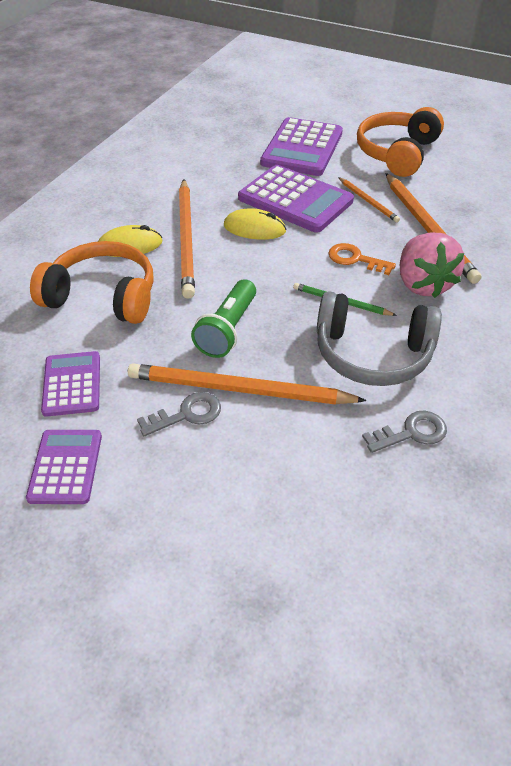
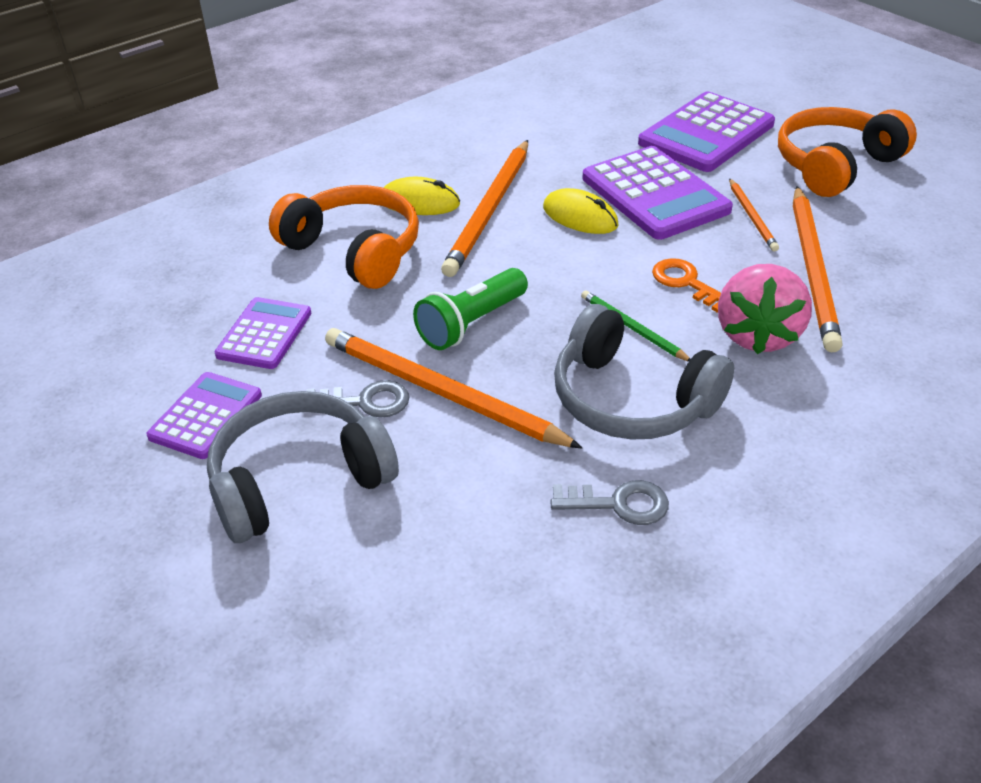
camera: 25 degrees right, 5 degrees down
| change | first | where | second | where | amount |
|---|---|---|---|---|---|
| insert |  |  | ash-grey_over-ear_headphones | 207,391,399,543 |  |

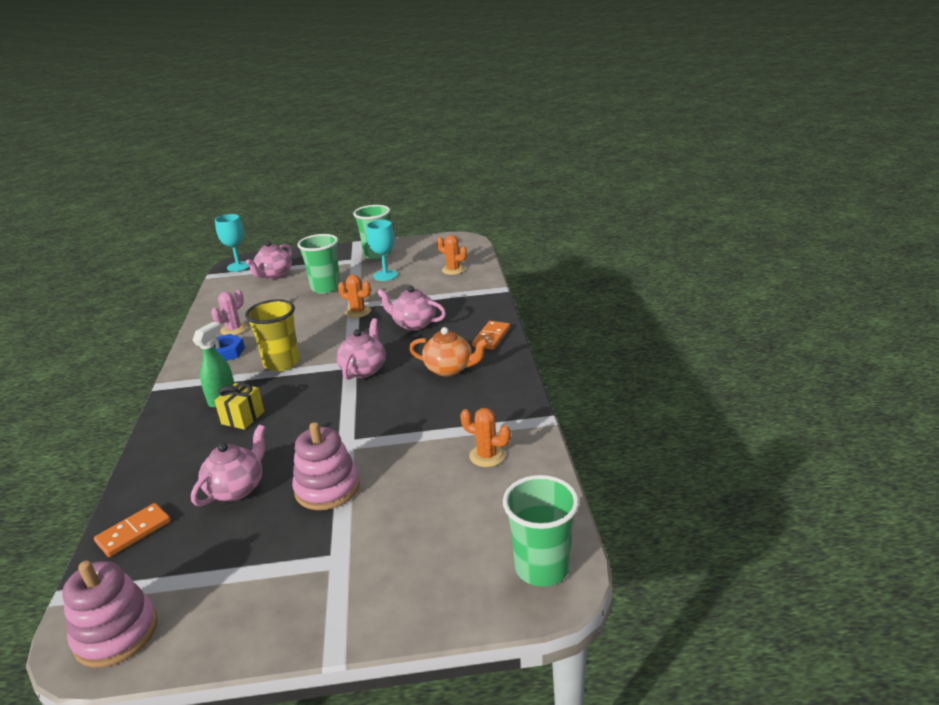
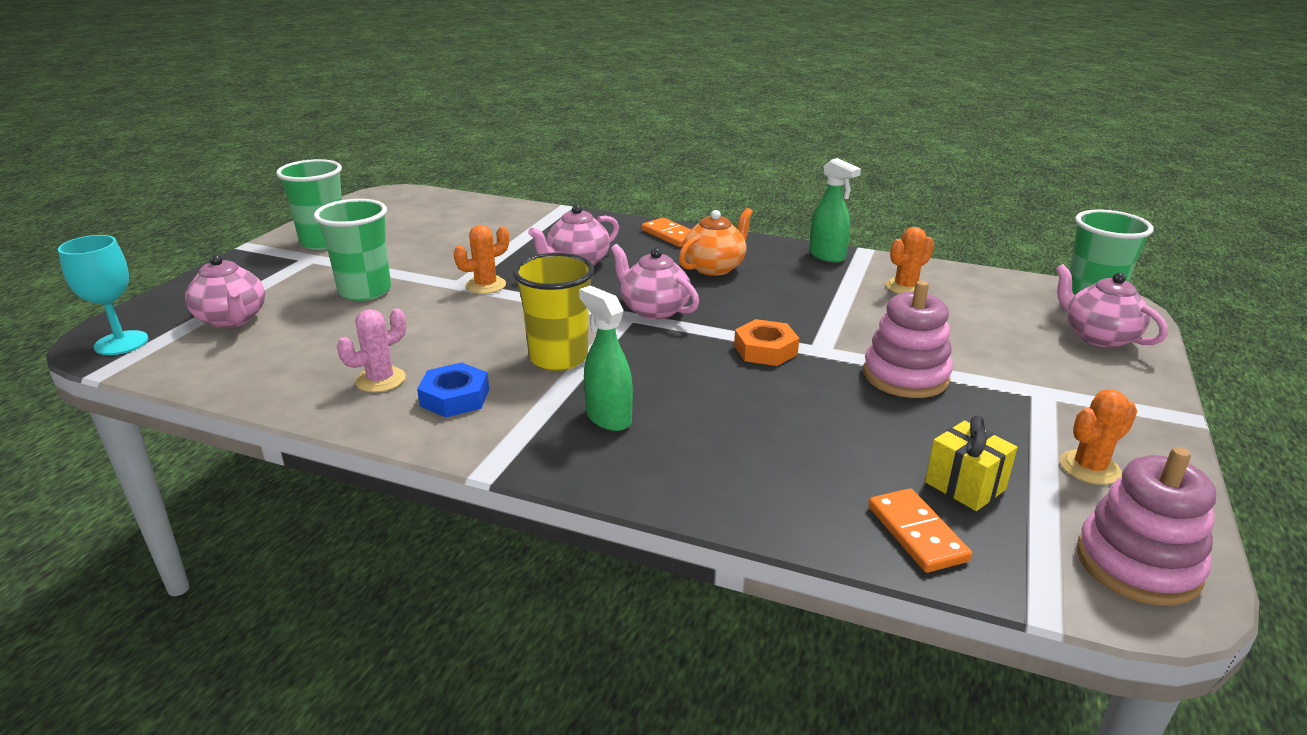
camera: 65 degrees left, 0 degrees up
| change | first | where | second | where | amount |
|---|---|---|---|---|---|
| move | pink_tea_pot | 191,425,266,506 |  | 1055,264,1168,348 |  |
| rotate | pink_prickly_plant | 211,290,247,335 |  | 337,308,406,392 | 75 degrees clockwise |
| move | bright_yellow_wrapped_gift | 214,383,264,430 |  | 925,416,1018,511 |  |
| delete | aqua_wine_glass | 366,220,398,281 |  |  |  |
| move | bright_orange_prickly_plant | 437,235,467,275 |  | 1060,390,1137,485 |  |
| insert |  |  | bright_orange_hexagon_nut | 734,319,799,366 |  |
| insert |  |  | emerald_spray_cleaner | 809,158,861,262 |  |

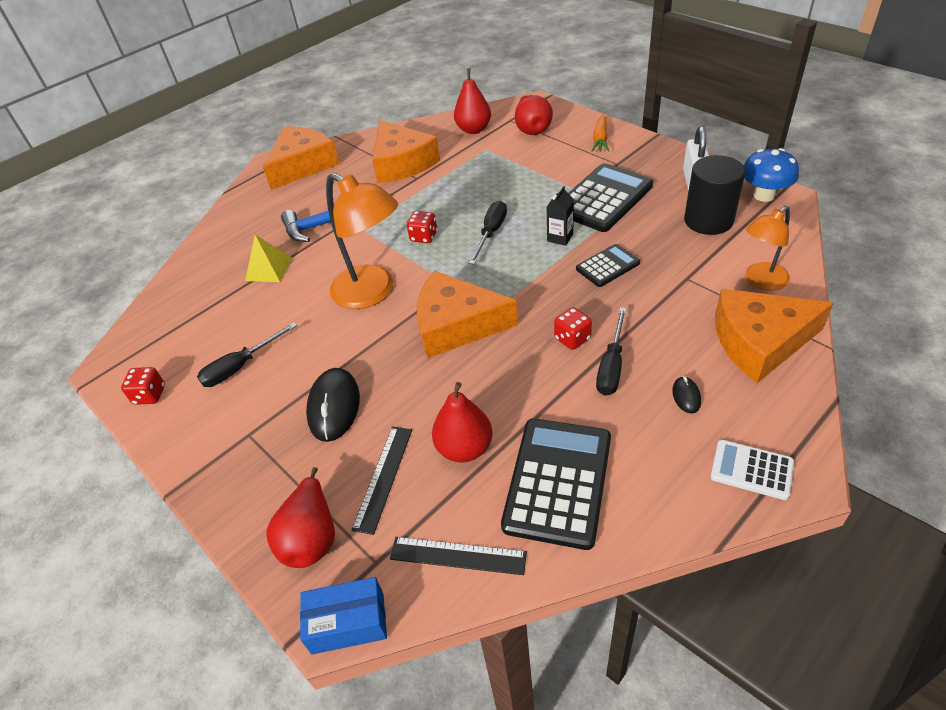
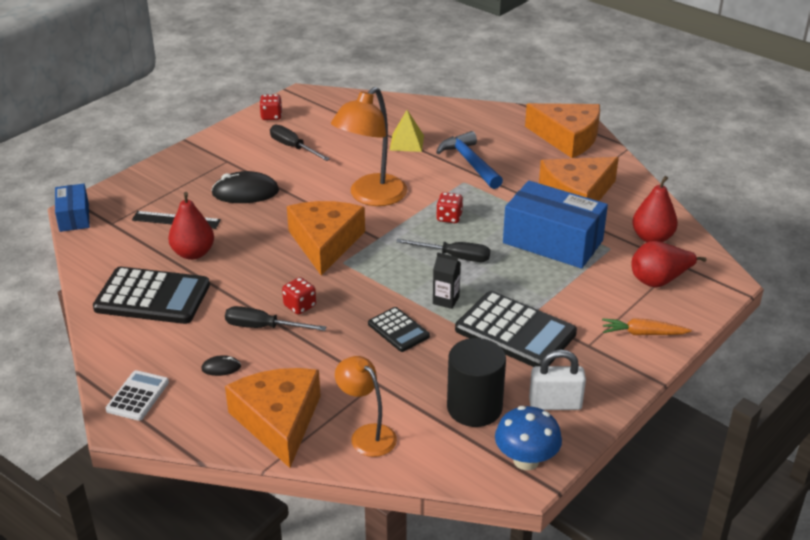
camera: 80 degrees right, 10 degrees down
| change | first | where | second | where | amount |
|---|---|---|---|---|---|
| delete | crimson_toy_pear | 266,467,335,568 |  |  |  |
| delete | ebony_straightedge | 390,537,527,575 |  |  |  |
| insert |  |  | blue_package | 503,181,608,269 |  |

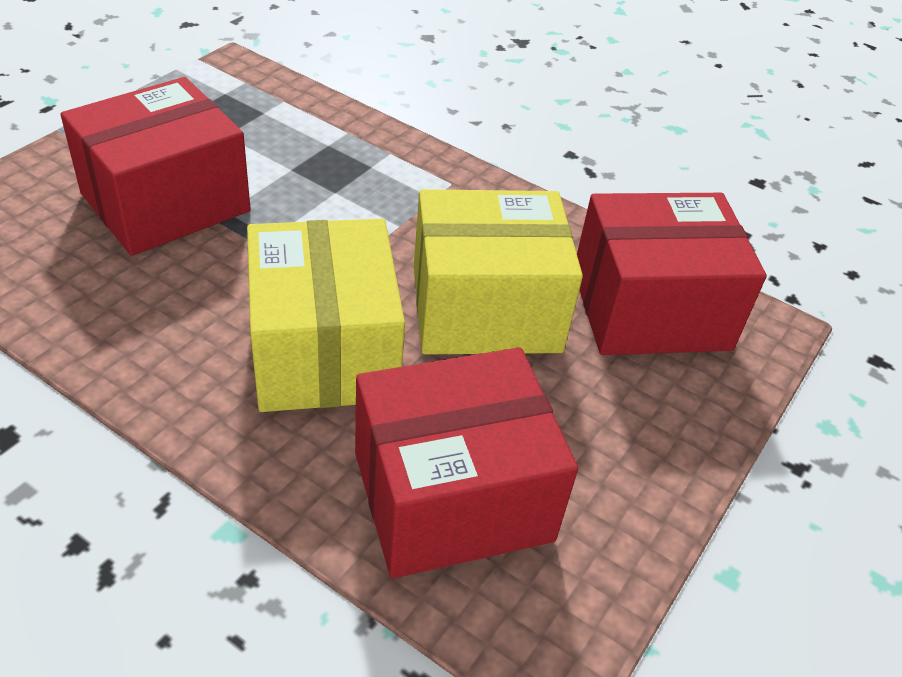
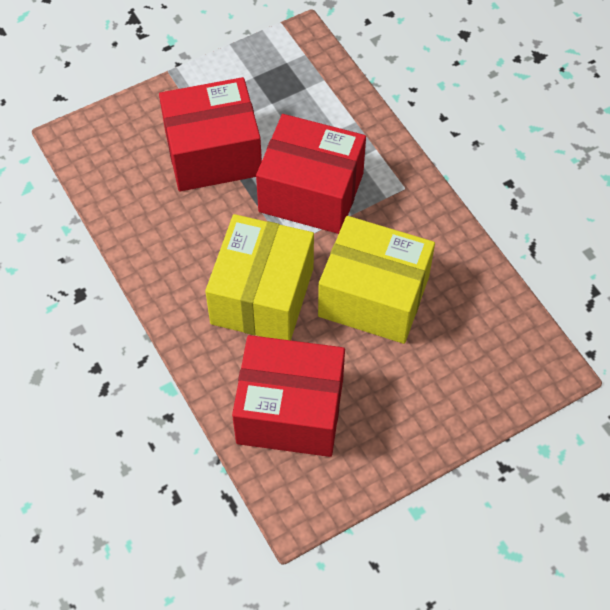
camera: 30 degrees right, 15 degrees up
| change | first | where | second | where | amount |
|---|---|---|---|---|---|
| move | crimson_package | 577,193,767,355 |  | 256,114,366,234 |  |

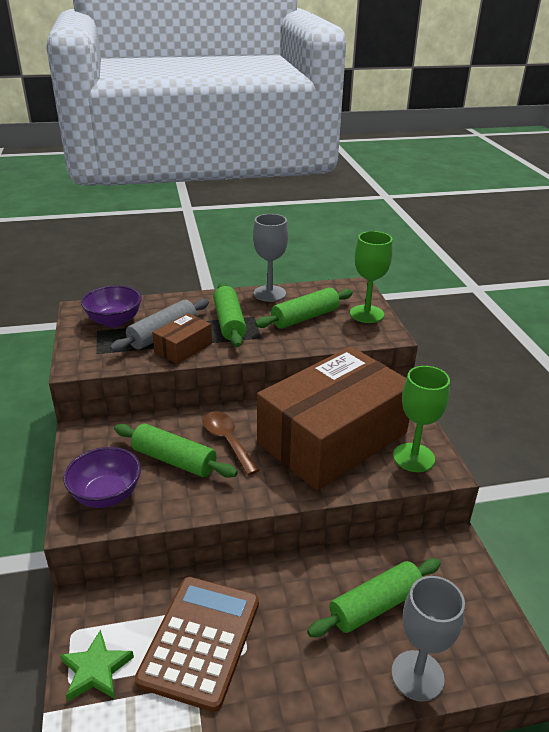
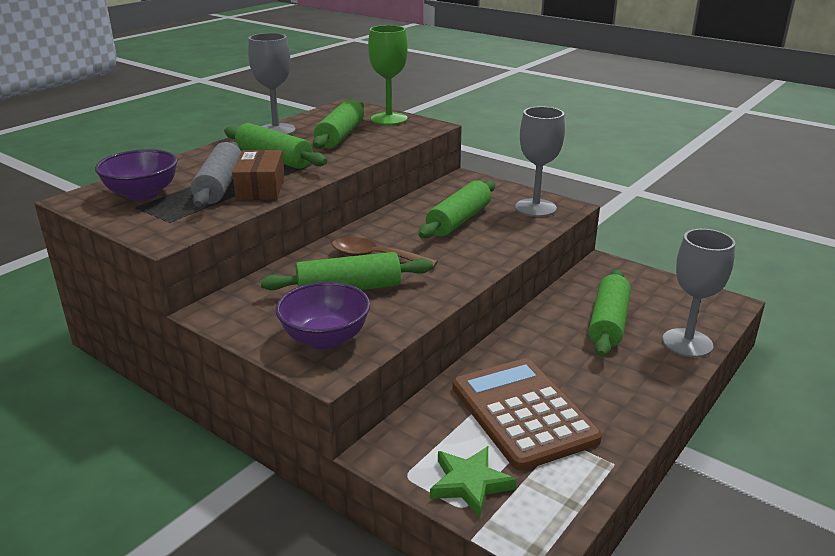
camera: 40 degrees left, 5 degrees down
| change | first | where | second | where | amount |
|---|---|---|---|---|---|
| replace | dark_brown_package | 257,346,409,490 | emerald_rolling_pin | 419,180,495,238 |  |
| recolor | emerald_wine_glass | 393,366,450,472 | ash-grey_wine_glass | 515,107,565,217 |  |

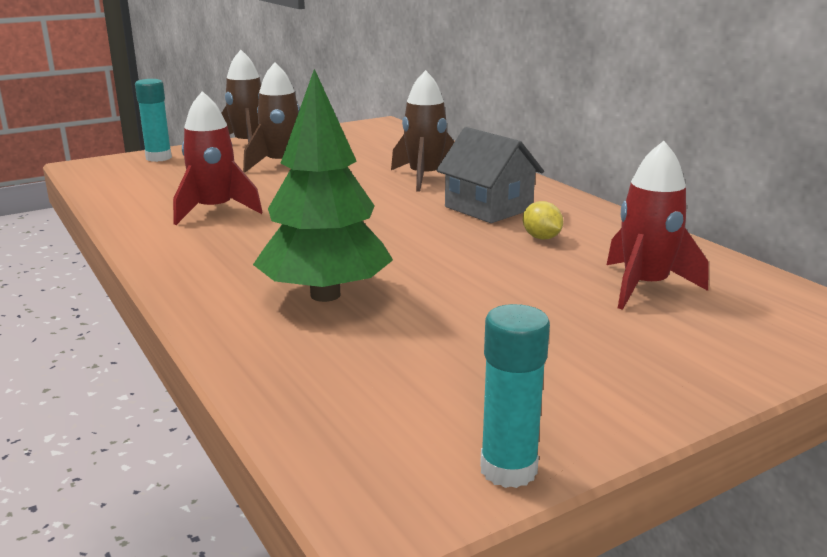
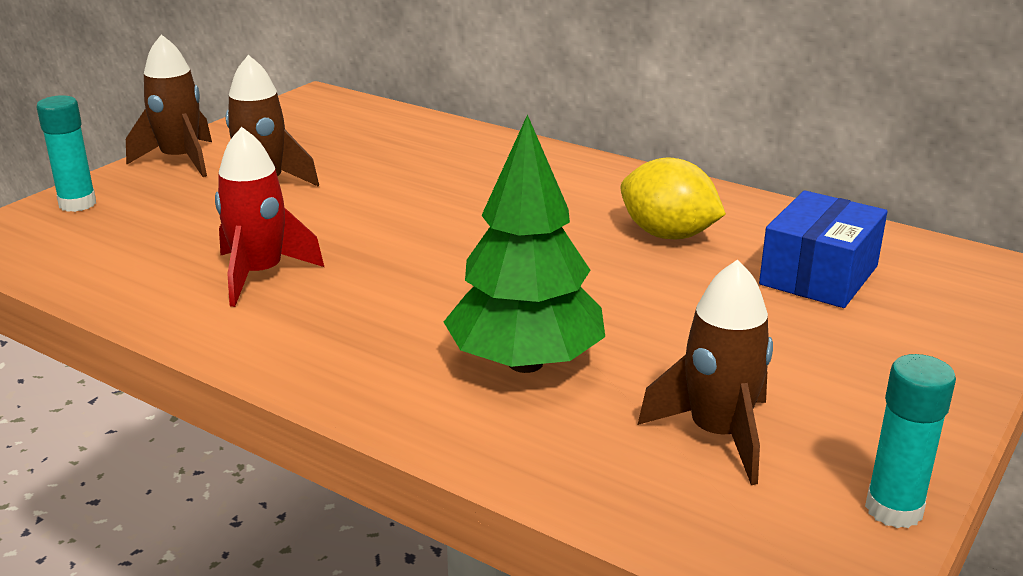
camera: 25 degrees left, 5 degrees up
| change | first | where | second | where | amount |
|---|---|---|---|---|---|
| move | dark_brown_spaceship | 391,70,454,192 |  | 637,260,773,485 |  |
| delete | ash-grey_cottage | 436,127,544,223 |  |  |  |
| resize | bright_yellow_toy_lemon | 523,201,563,239 |  | 620,158,726,239 | x1.88 |
| replace | crimson_spaceship | 607,141,709,310 | blue_package | 759,190,887,308 |  |

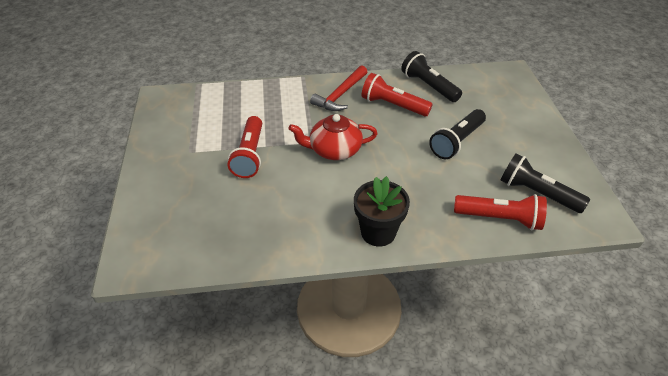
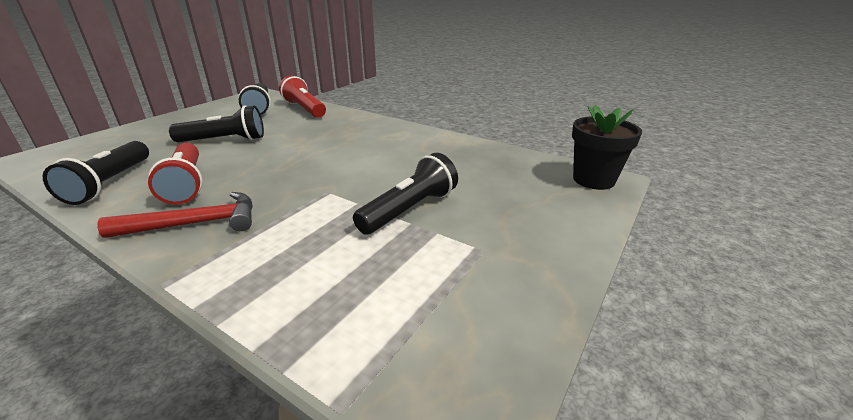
camera: 140 degrees left, 15 degrees down
| change | first | where | second | where | amount |
|---|---|---|---|---|---|
| recolor | crimson_torch | 228,116,262,178 | ebony_torch | 353,153,458,235 |  |
| delete | crimson_tea_pot | 288,114,378,160 |  |  |  |
| move | ebony_plant_pot | 354,176,410,246 |  | 572,105,642,190 |  |

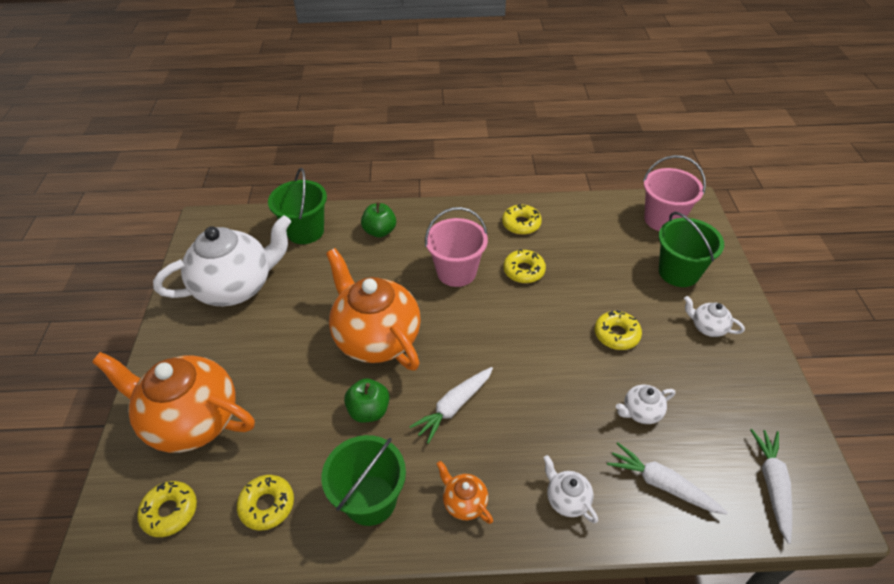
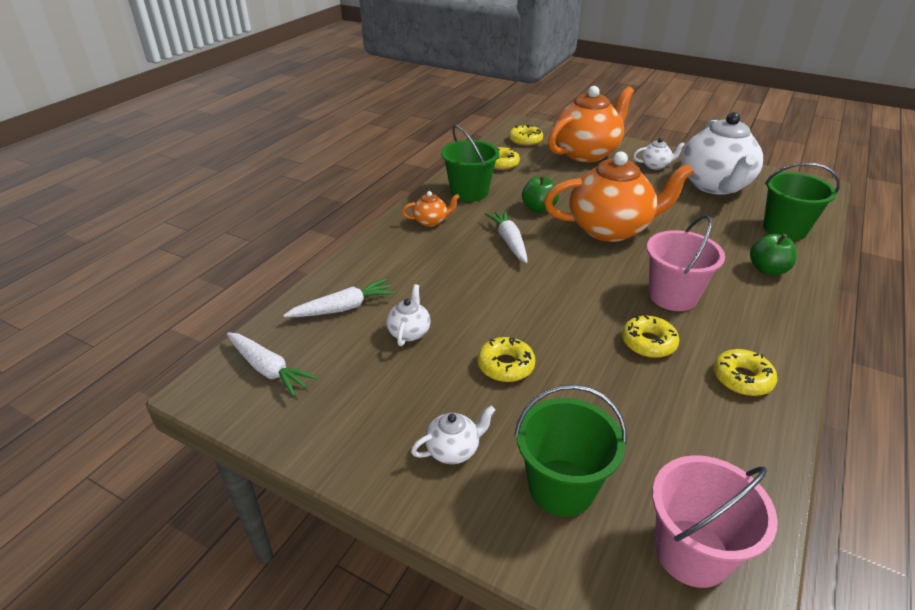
camera: 120 degrees right, 10 degrees down
| change | first | where | second | where | amount |
|---|---|---|---|---|---|
| move | pure_white_tea_pot | 543,455,598,523 |  | 633,138,685,170 |  |

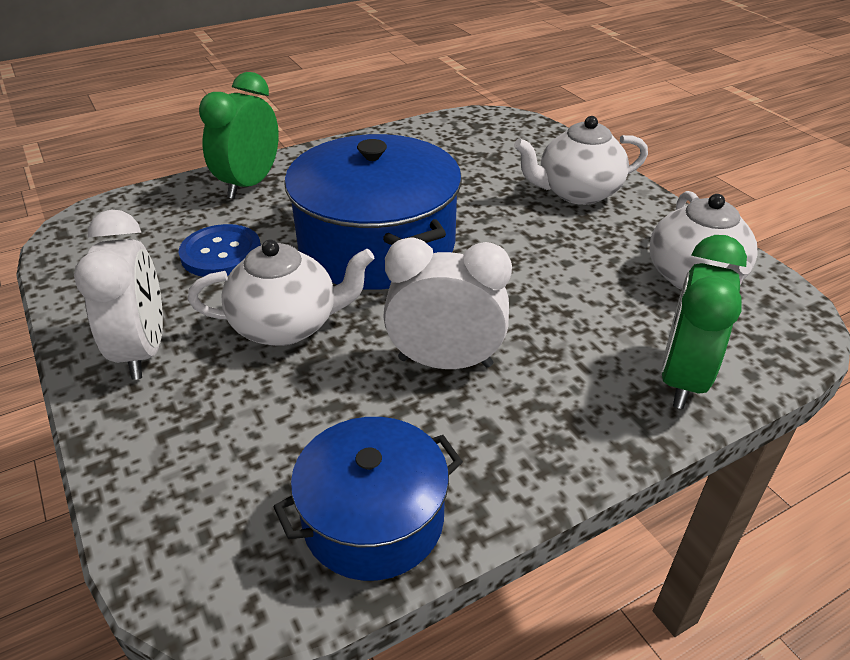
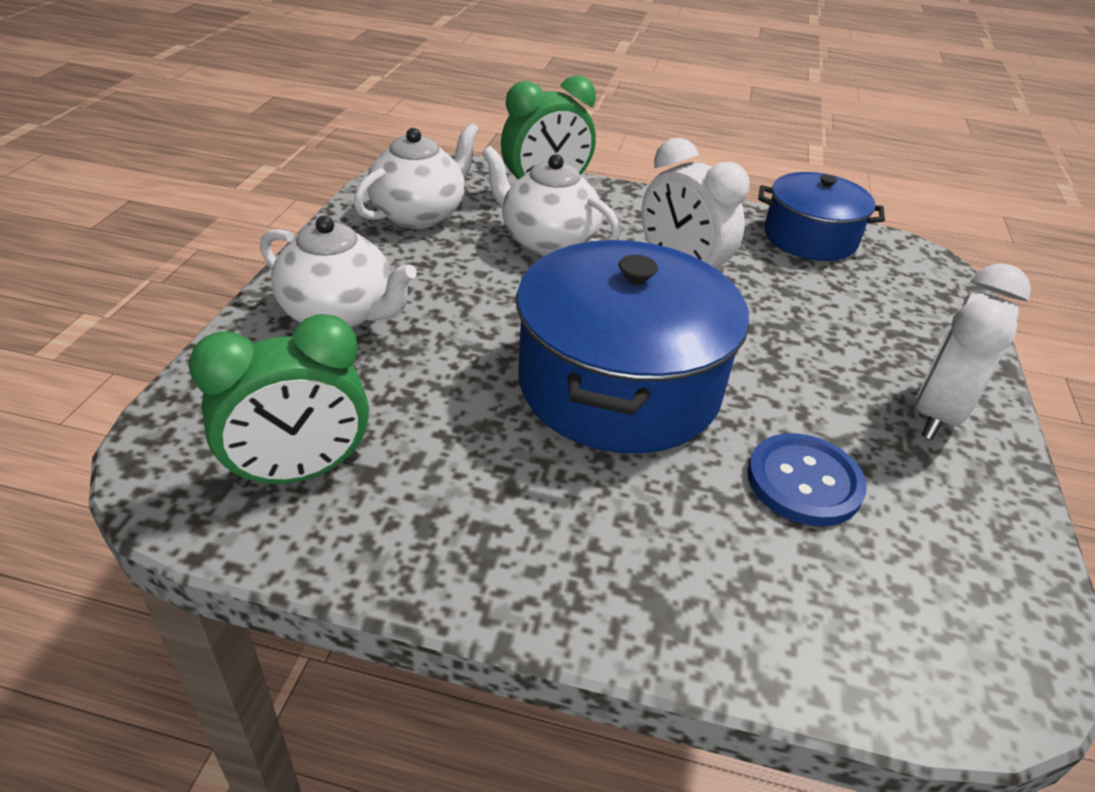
camera: 140 degrees left, 0 degrees up
| change | first | where | second | where | amount |
|---|---|---|---|---|---|
| move | pure_white_tea_pot | 188,240,375,346 |  | 482,146,621,256 |  |
| move | emerald_alarm_clock | 199,72,279,199 |  | 189,314,369,488 |  |

